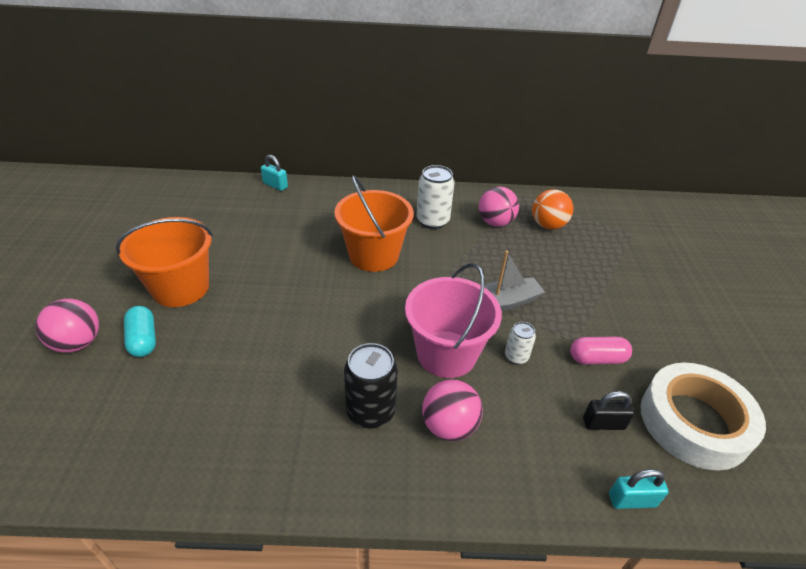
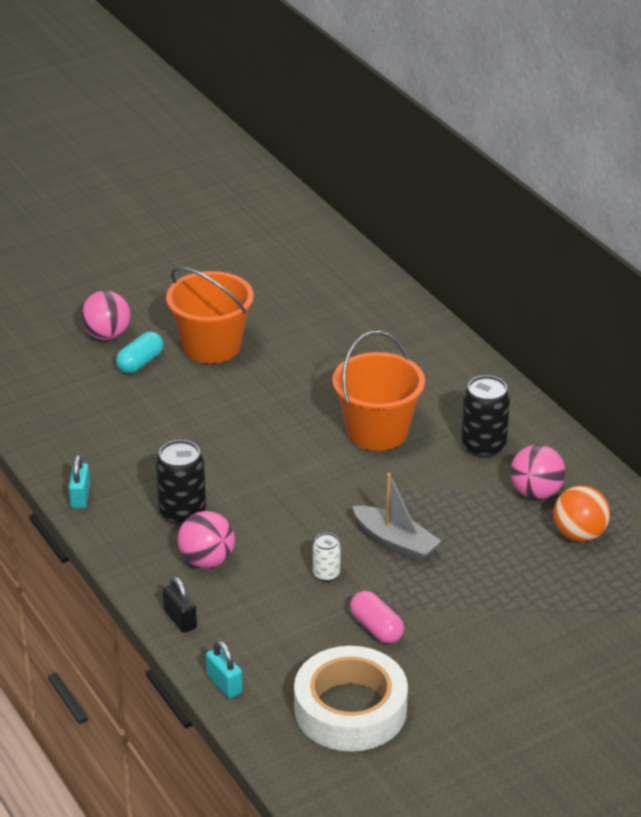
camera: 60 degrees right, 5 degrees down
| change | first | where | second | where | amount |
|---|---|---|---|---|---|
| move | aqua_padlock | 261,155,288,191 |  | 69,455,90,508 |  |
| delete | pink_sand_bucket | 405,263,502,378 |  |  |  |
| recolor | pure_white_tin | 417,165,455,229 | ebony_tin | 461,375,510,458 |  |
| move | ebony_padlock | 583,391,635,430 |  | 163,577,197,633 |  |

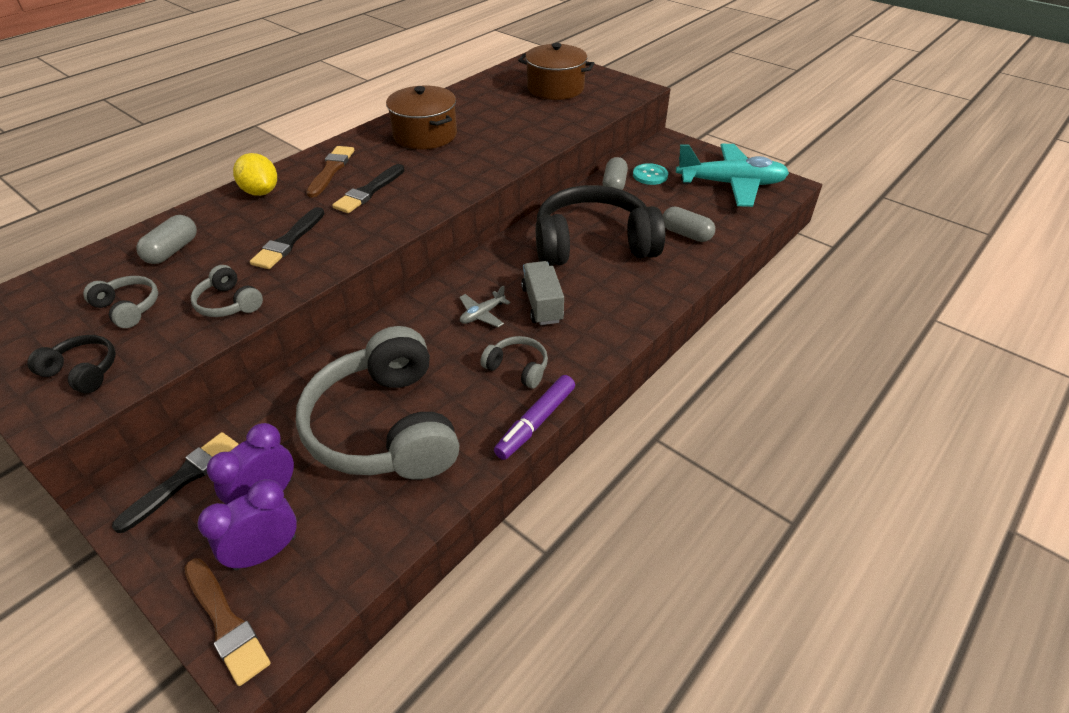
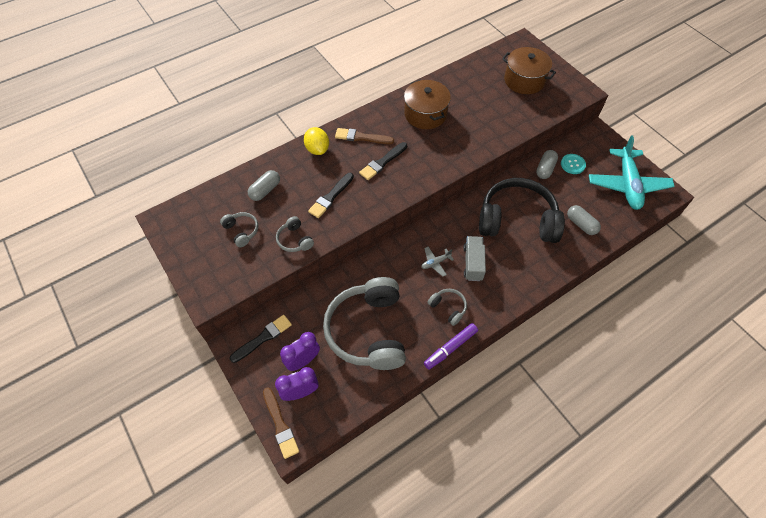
camera: 15 degrees right, 15 degrees up
| change | first | where | second | where | amount |
|---|---|---|---|---|---|
| delete | ebony_over-ear_headphones | 27,335,116,393 |  |  |  |
| rotate | dark_brown_brush | 306,146,354,197 |  | 335,128,394,144 | 105 degrees counterclockwise |
| rotate | aqua_plane | 676,144,789,207 |  | 589,135,675,210 | 75 degrees clockwise |

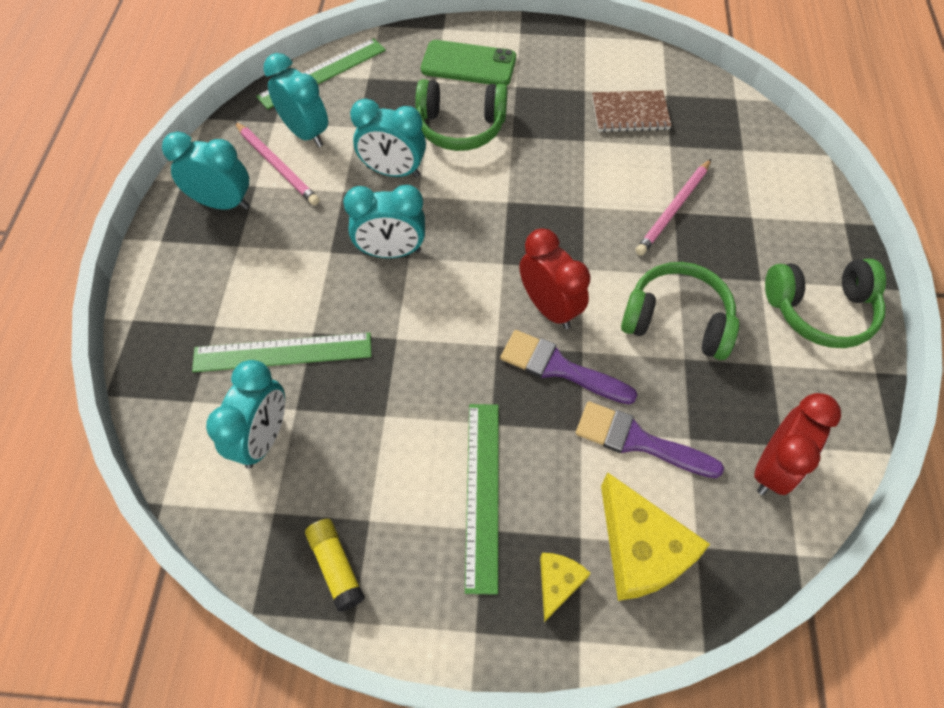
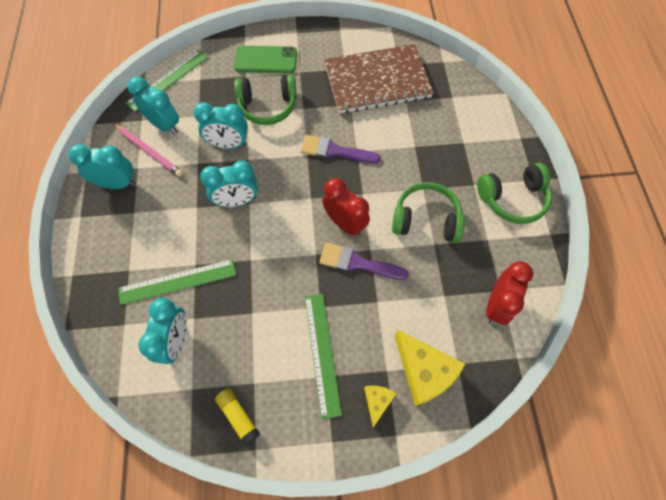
camera: 10 degrees left, 5 degrees up
| change | first | where | second | where | amount |
|---|---|---|---|---|---|
| move | purple_brush | 576,401,724,478 |  | 300,135,381,163 |  |
| resize | dark_brown_notebook | 592,90,672,132 |  | 324,44,434,114 | x2.00 |
| delete | pink_pencil | 635,159,711,256 |  |  |  |

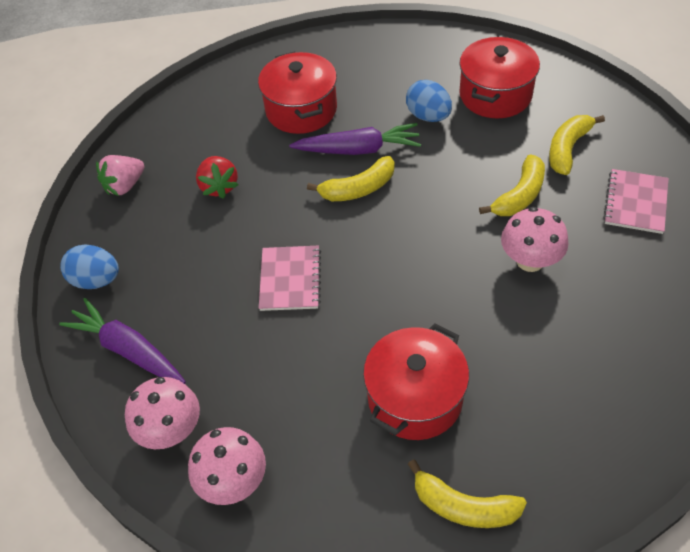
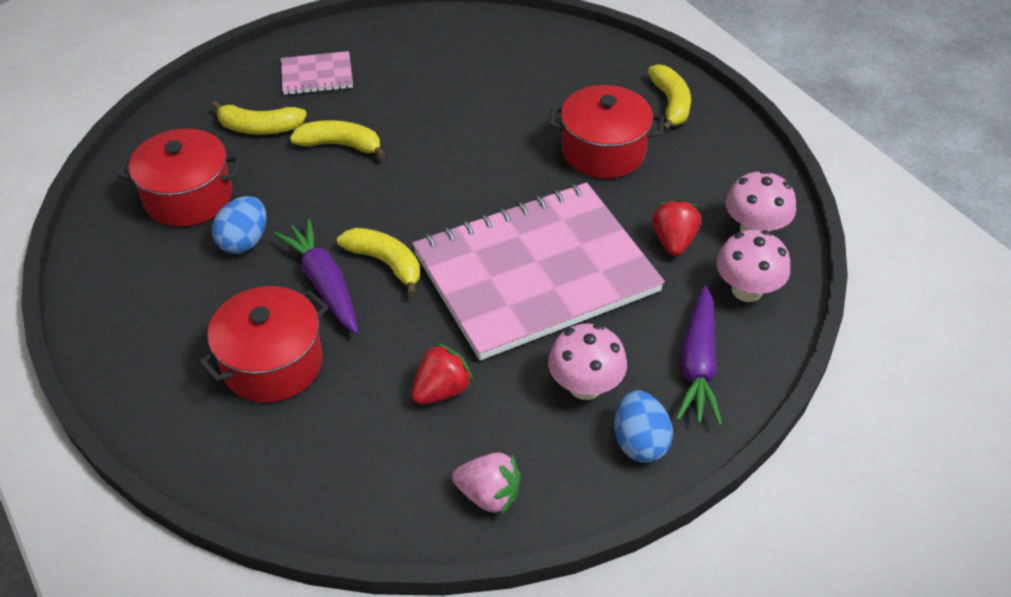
camera: 120 degrees left, 5 degrees down
| change | first | where | second | where | amount |
|---|---|---|---|---|---|
| resize | pink_notebook | 259,246,321,311 |  | 412,182,665,361 | x2.45 |
| move | pink_mushroom | 501,207,568,272 |  | 548,323,627,400 |  |
| insert |  |  | crimson_toy_strawberry | 652,198,701,256 |  |

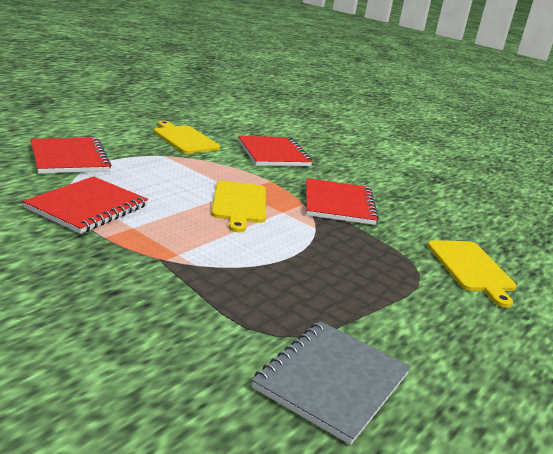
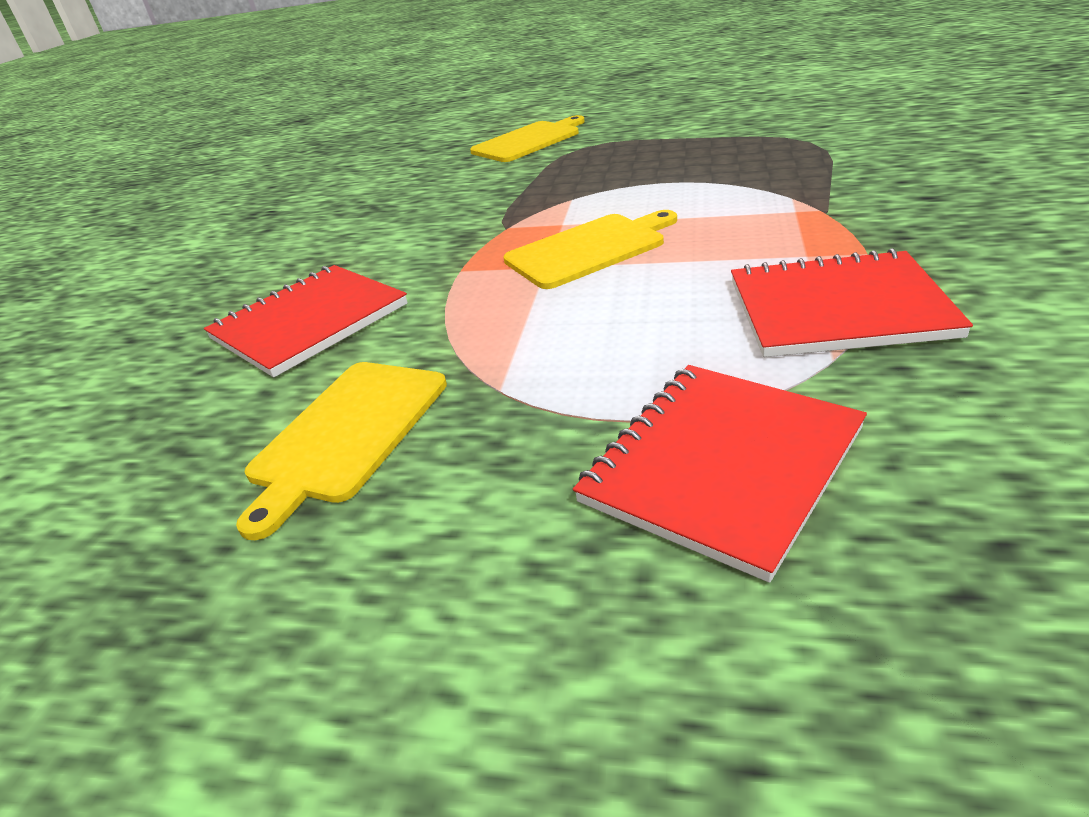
camera: 110 degrees left, 10 degrees up
| change | first | where | second | where | amount |
|---|---|---|---|---|---|
| delete | ash-grey_notebook | 252,321,411,445 |  |  |  |
| delete | crimson_notebook | 306,178,379,225 |  |  |  |

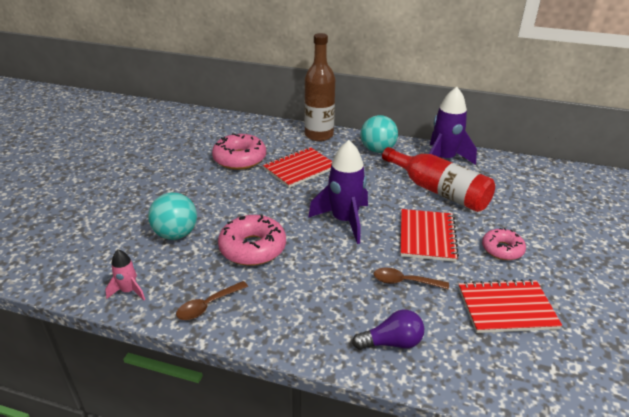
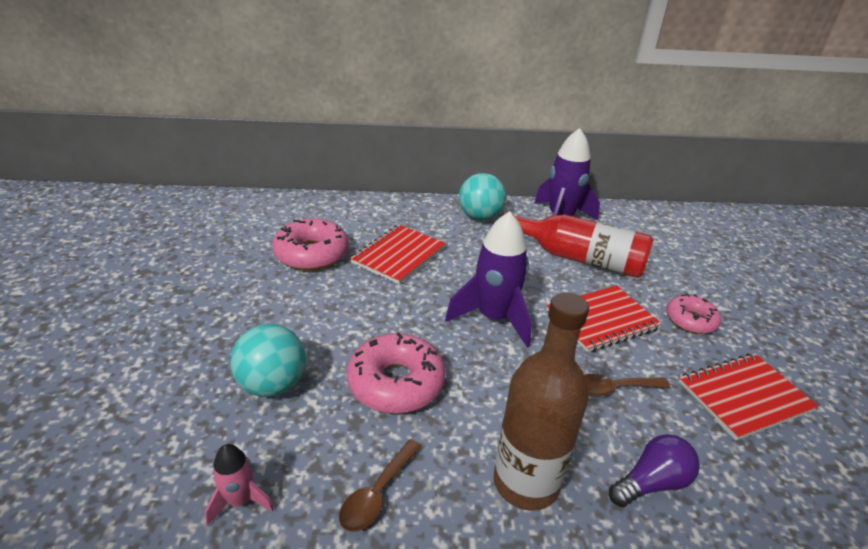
camera: 20 degrees left, 0 degrees up
| change | first | where | second | where | amount |
|---|---|---|---|---|---|
| move | dark_brown_flask | 304,33,335,141 |  | 494,292,589,511 |  |
| rotate | crimson_notebook | 401,209,459,262 |  | 546,285,662,353 | 75 degrees clockwise |

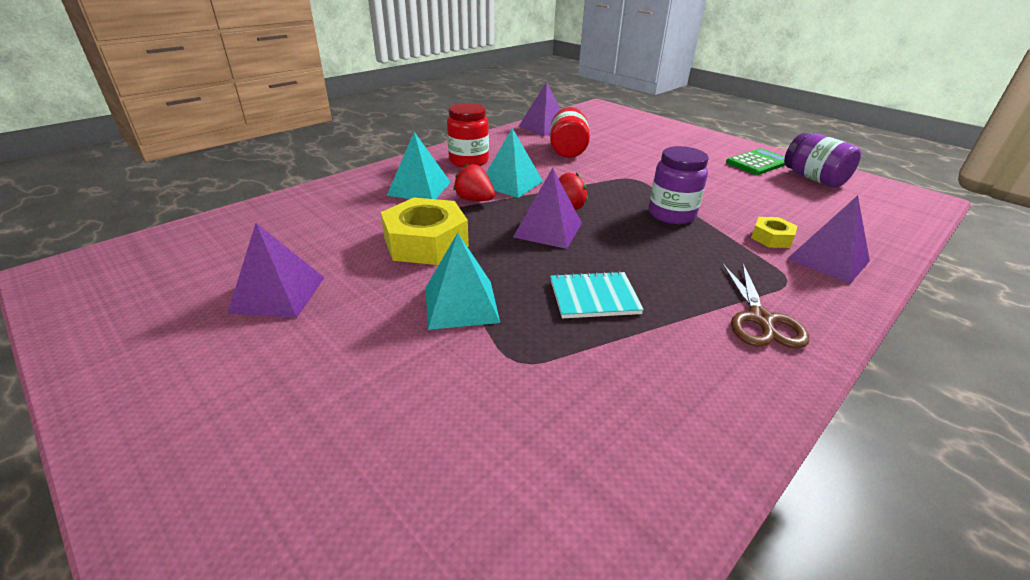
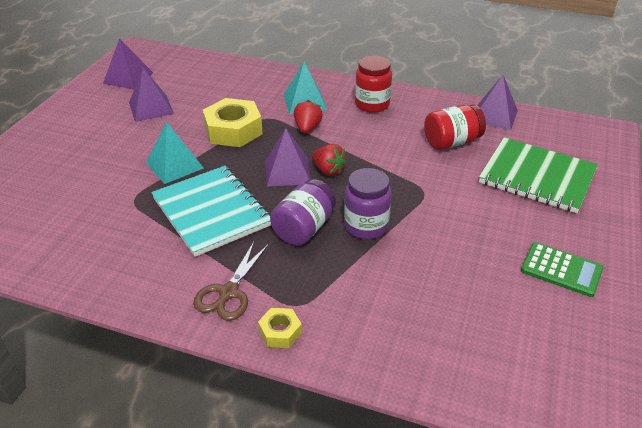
camera: 65 degrees right, 5 degrees up
| change | first | where | second | where | amount |
|---|---|---|---|---|---|
| delete | aqua_pyramid_shape | 486,128,543,198 |  |  |  |
| resize | aqua_notebook | 550,271,644,319 |  | 151,166,271,257 | x1.85 |
| rotate | dark_brown_pair_of_scissors | 722,263,809,348 |  | 193,242,269,321 | 45 degrees counterclockwise |
| move | bright_yellow_hexagon_nut | 751,217,797,248 |  | 258,308,302,348 |  |
| move | purple_jar | 784,133,861,188 |  | 270,179,336,246 |  |
| move | purple_pyramid_shape | 787,195,870,284 |  | 103,38,153,90 |  |
| insert |  |  | emerald_notebook | 479,137,598,213 |  |

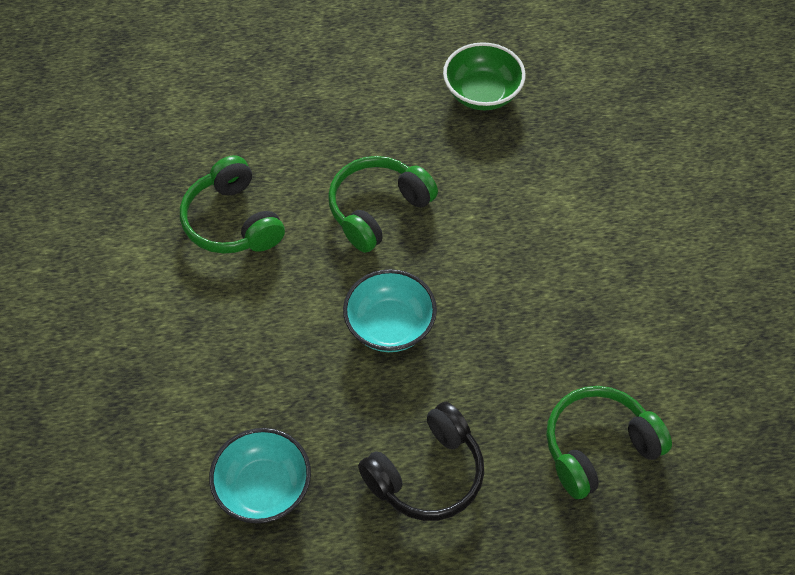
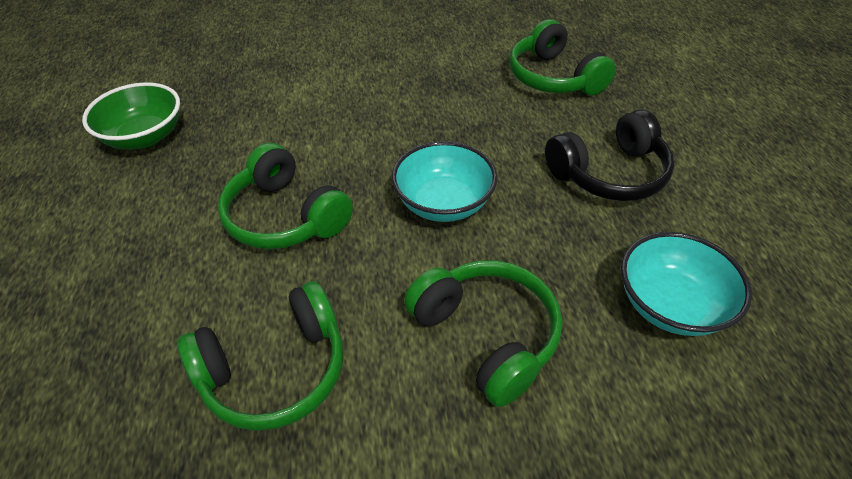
camera: 90 degrees left, 10 degrees down
| change | first | where | second | where | amount |
|---|---|---|---|---|---|
| rotate | ebony_over-ear_headphones | 358,402,484,521 |  | 545,109,674,201 | 105 degrees clockwise |
| insert |  |  | emerald_over-ear_headphones | 404,260,562,407 |  |

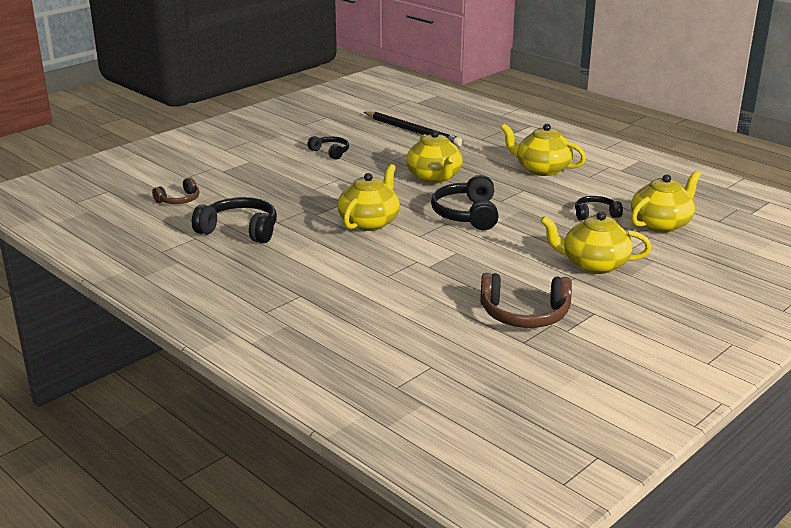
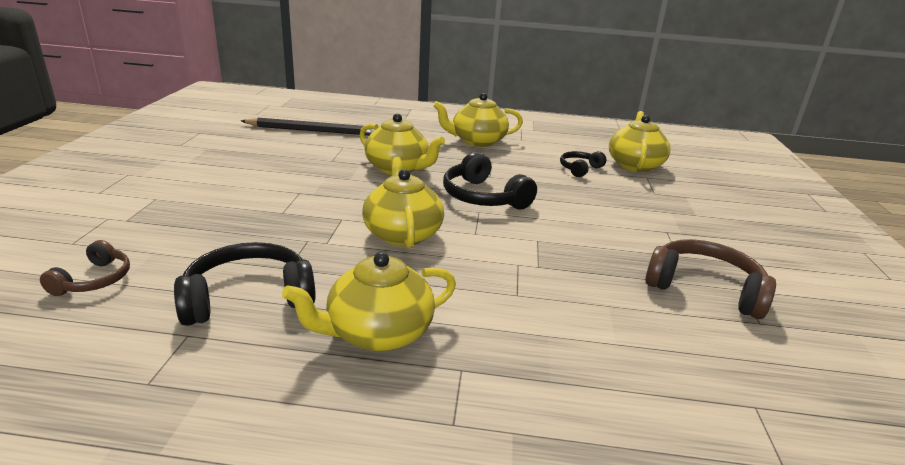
camera: 40 degrees left, 0 degrees up
| change | first | where | second | where | amount |
|---|---|---|---|---|---|
| delete | ebony_over-ear_headphones | 307,136,349,160 |  |  |  |
| rotate | dark_brown_over-ear_headphones | 480,273,572,328 |  | 645,239,776,319 | 120 degrees counterclockwise |
| move | bright_yellow_tea_pot | 540,212,651,274 |  | 282,252,456,352 |  |

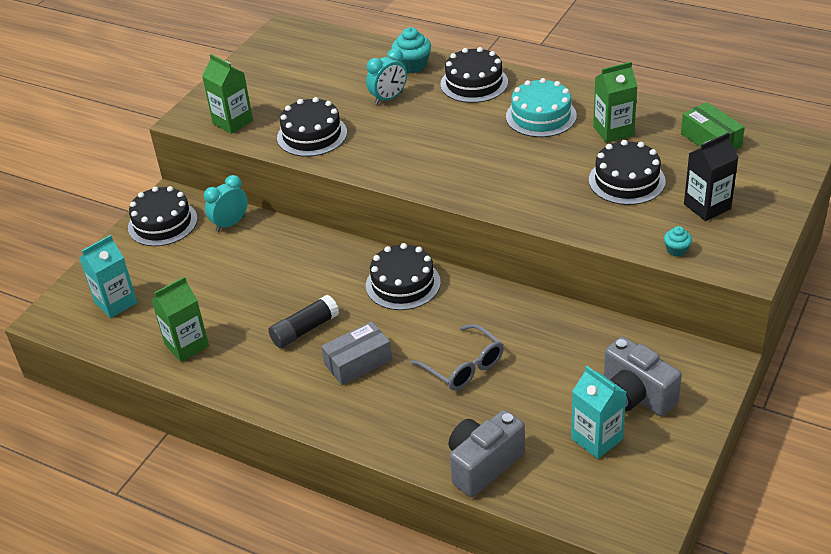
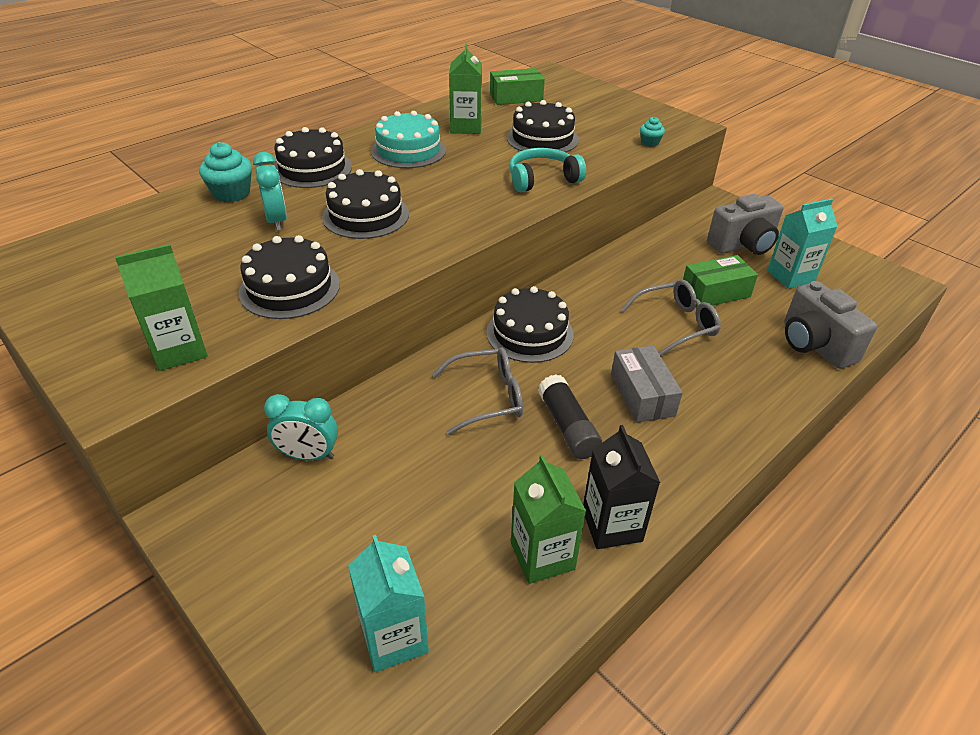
camera: 75 degrees left, 0 degrees up
| change | first | where | second | where | amount |
|---|---|---|---|---|---|
| move | ebony_layer_cake | 128,186,198,246 |  | 322,169,409,239 |  |
| rotate | aqua_alarm_clock | 204,175,248,232 |  | 264,394,338,461 | 60 degrees counterclockwise |
| move | ebony_carton | 684,132,738,221 |  | 583,425,660,549 |  |
| insert |  |  | ash-grey_eyeglasses | 432,347,523,435 |  |
| insert |  |  | aqua_over-ear_headphones | 509,148,586,192 |  |
| insert |  |  | emerald_package | 683,255,758,305 |  |

